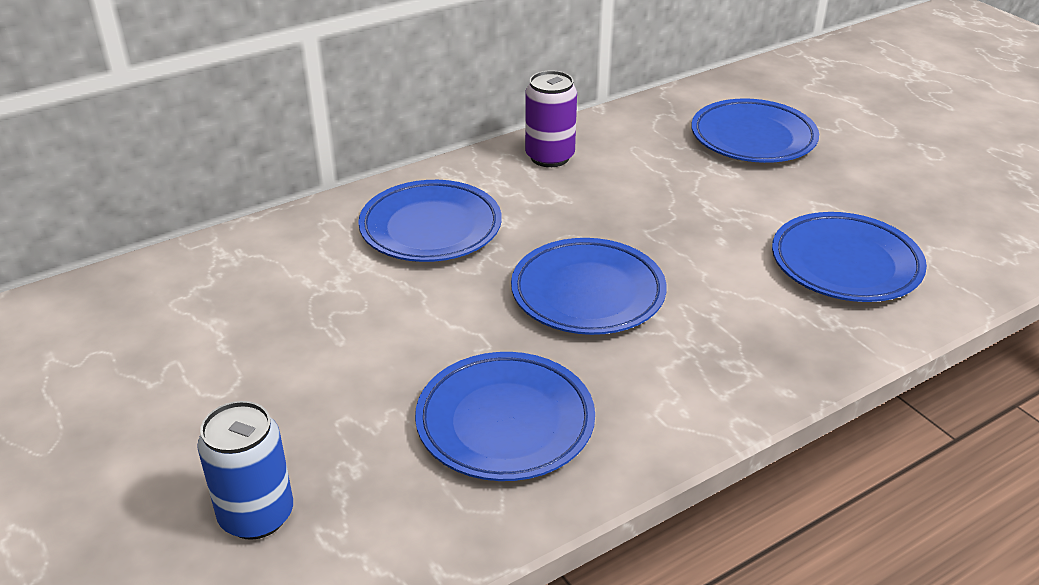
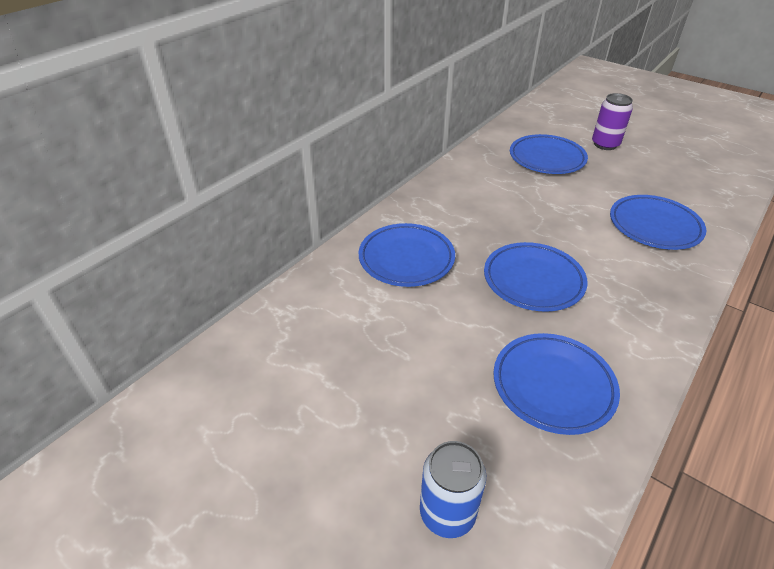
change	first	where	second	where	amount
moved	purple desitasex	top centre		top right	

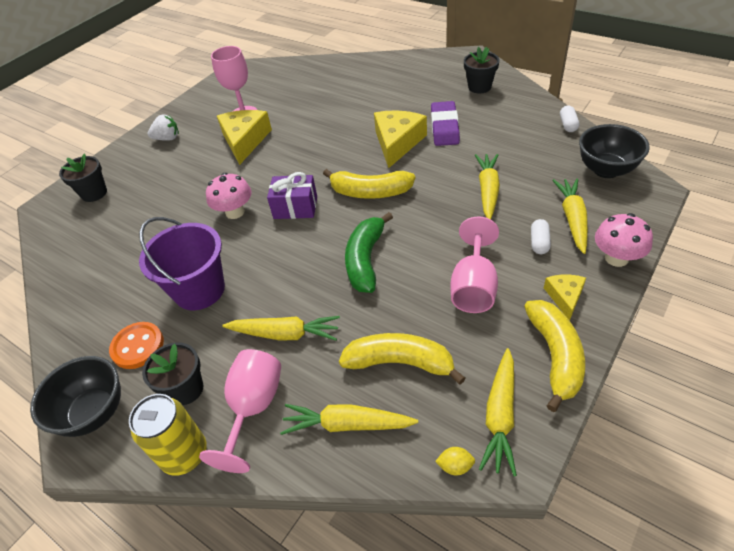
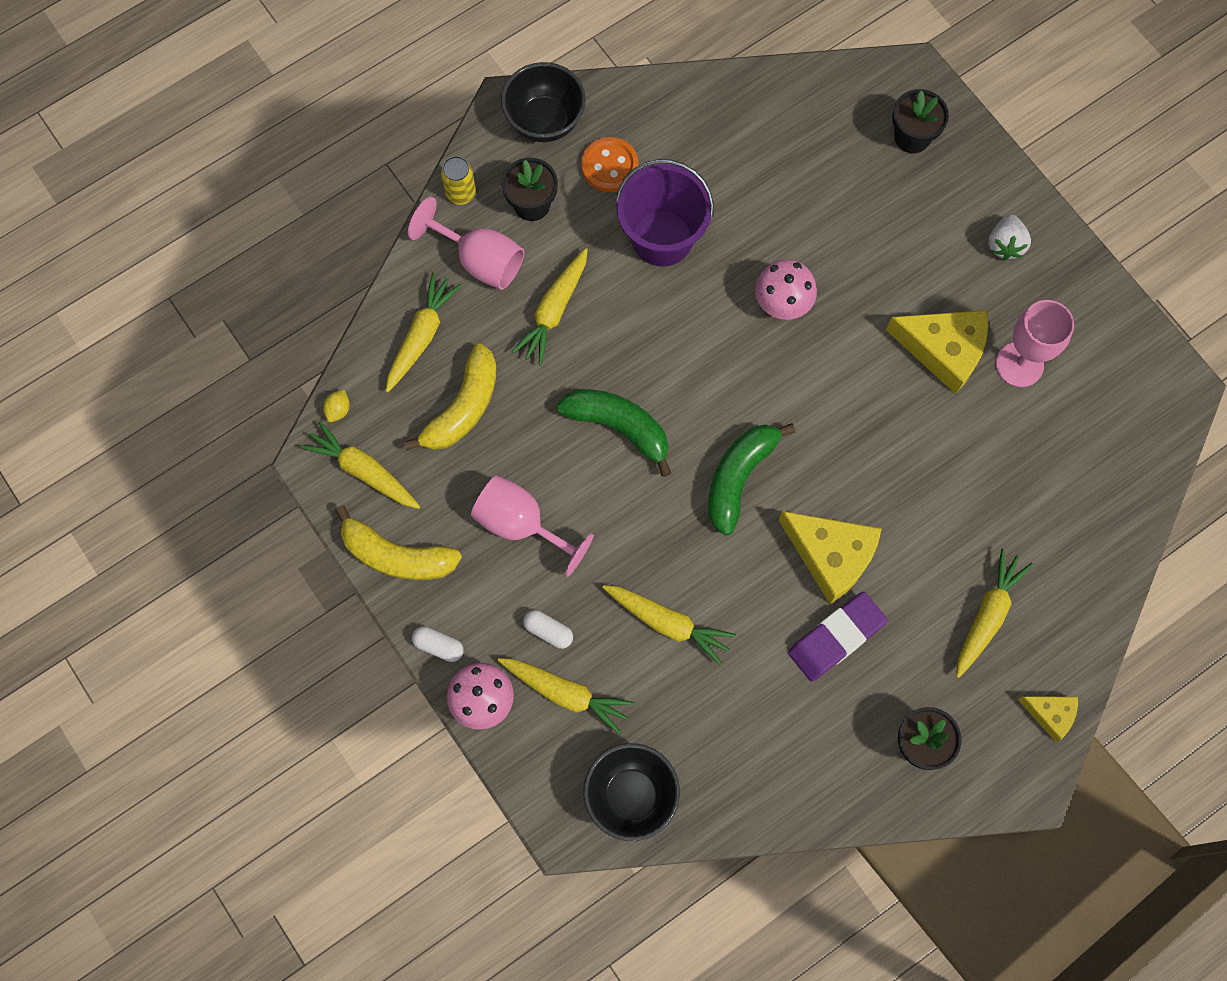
change	first	where	second	where	amount
moved	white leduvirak (2nd from left in the first image)	top right	white leduvirak (1st from left)	centre	
resized	yellow desitasex	bottom left		top centre	x0.65
recoloured	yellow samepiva (1st from left)	centre	green samepiva (2nd from left)	centre	
turned	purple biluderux	top centre		middle right	60 degrees counterclockwise
added			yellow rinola (6th from left)	middle right	
moved	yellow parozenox (3rd from left)	middle right		bottom right	
removed	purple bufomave	centre			

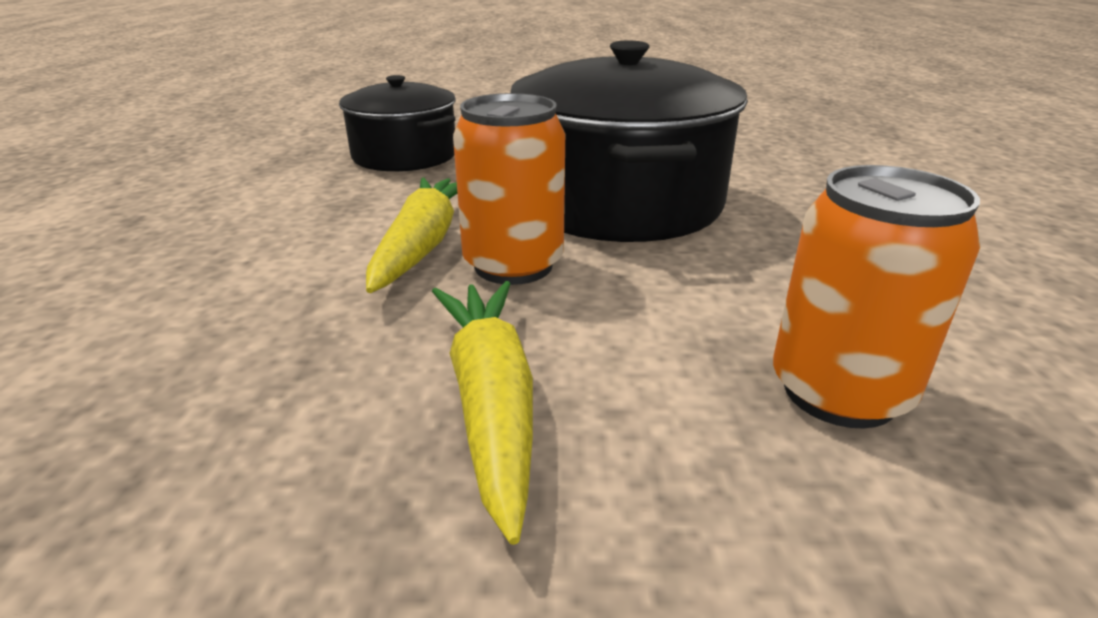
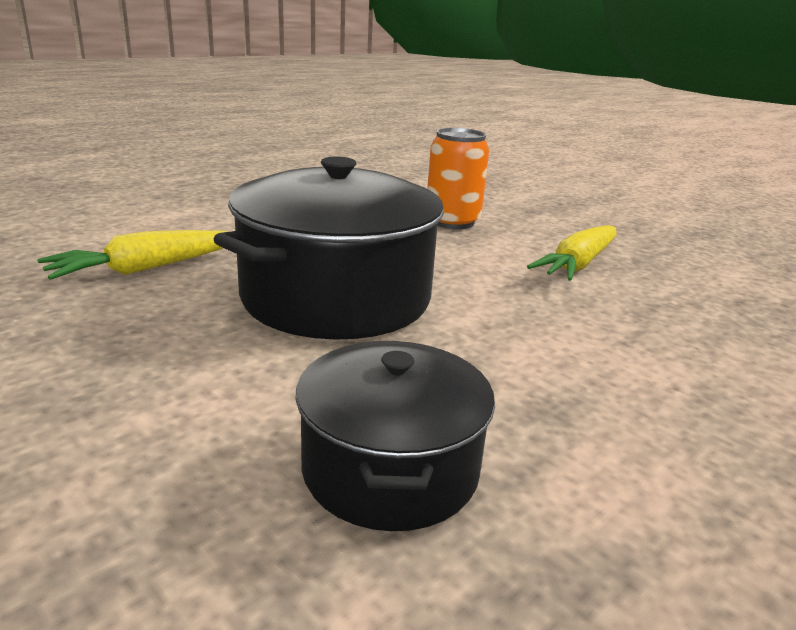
change	first	where	second	where	amount
moved	yellow rinola (1st from left)	centre		middle left	
removed	orange desitasex (1st from left)	top centre			

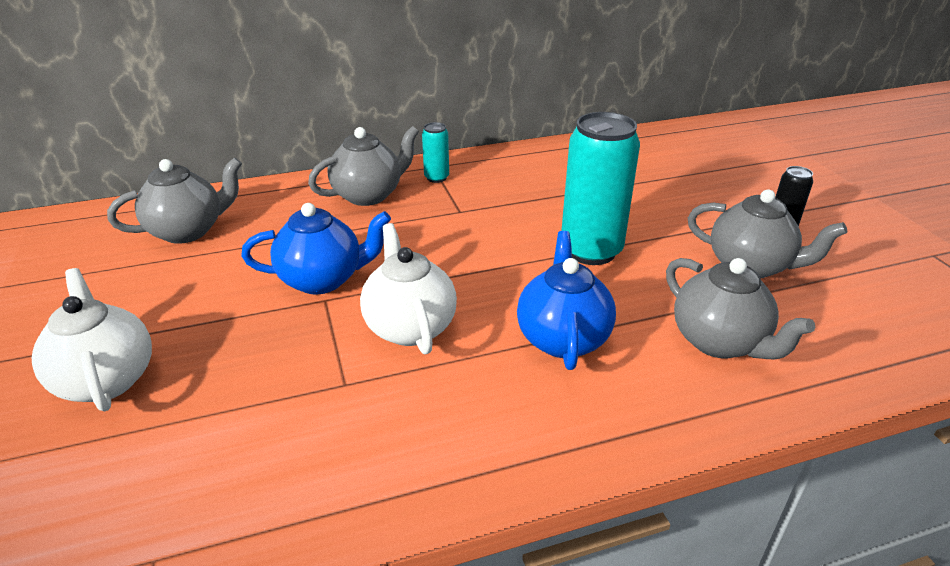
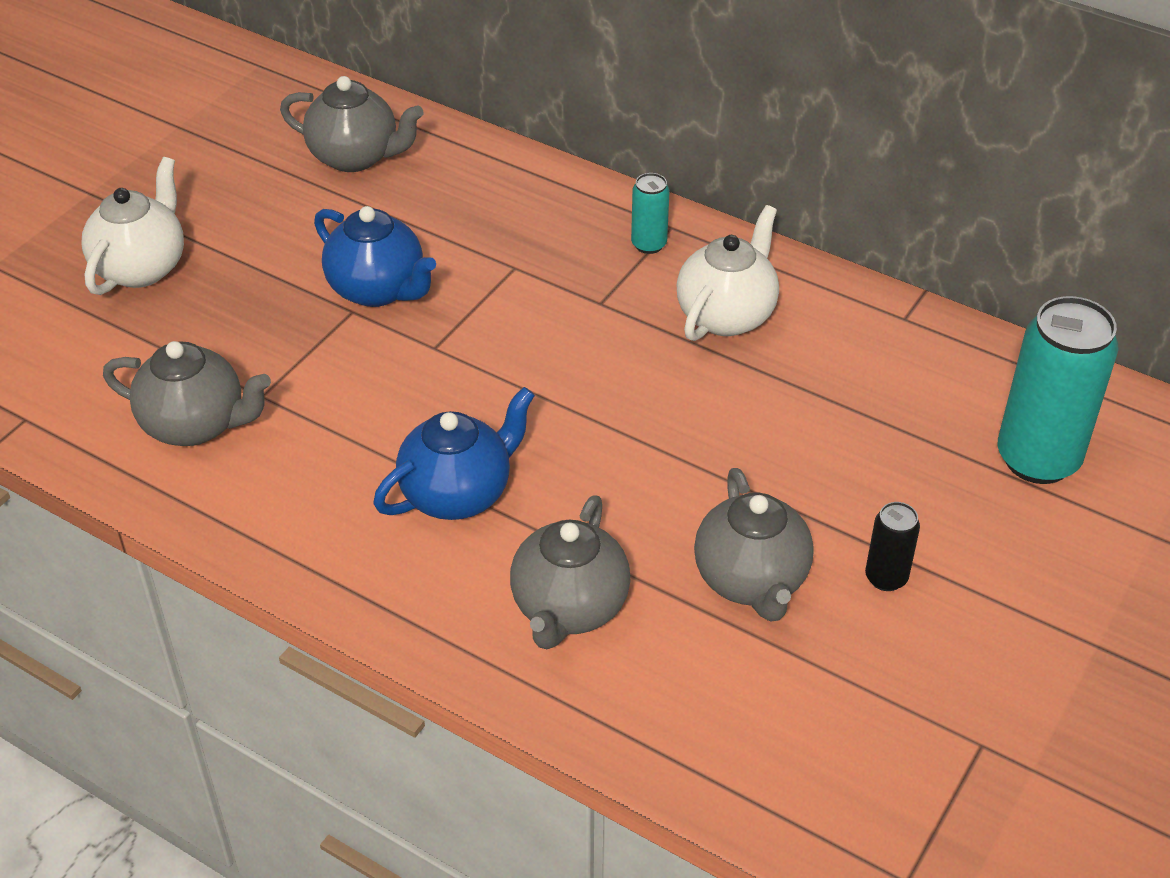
change	first	where	second	where	amount
moved	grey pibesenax (2nd from left in the first image)	top centre	grey pibesenax (1st from left)	middle left	
moved	white pibesenax (2nd from left)	centre		top centre	
moved	turquoise desitasex (2nd from left)	top centre		middle right	

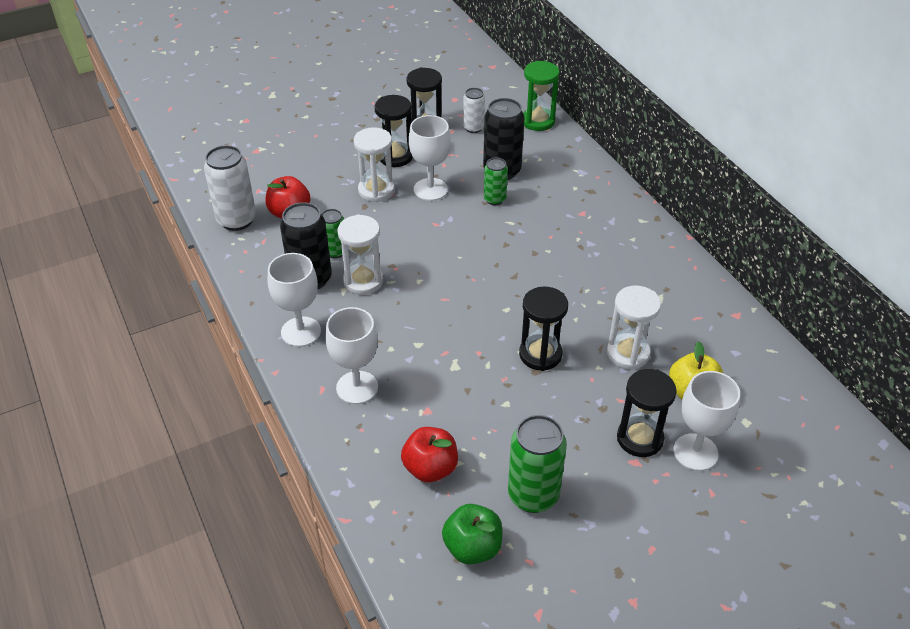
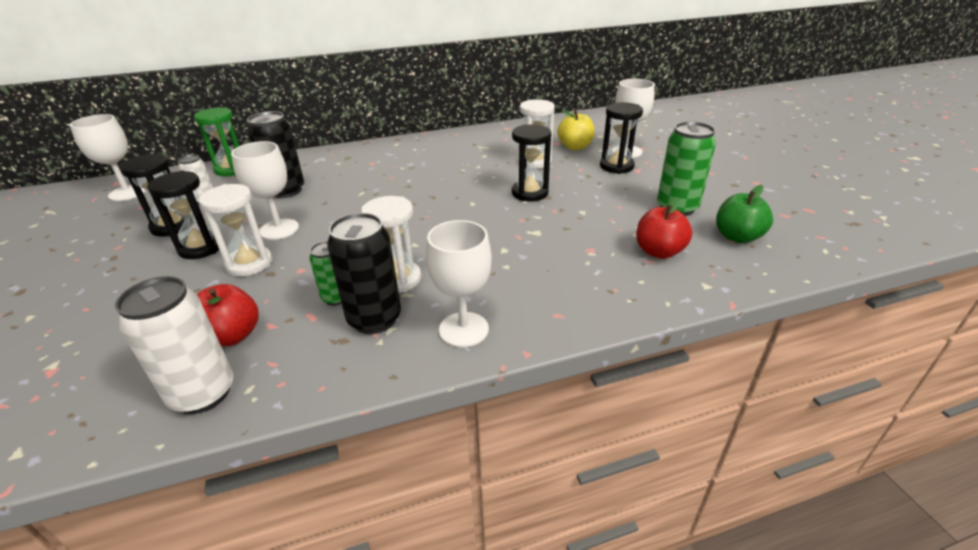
change	first	where	second	where	amount
moved	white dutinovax (2nd from left in the first image)	centre	white dutinovax (1st from left)	top left	
removed	green desitasex (2nd from left)	top centre			

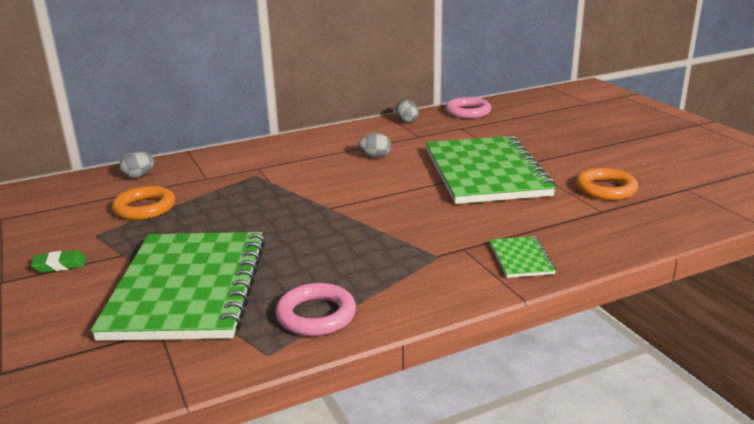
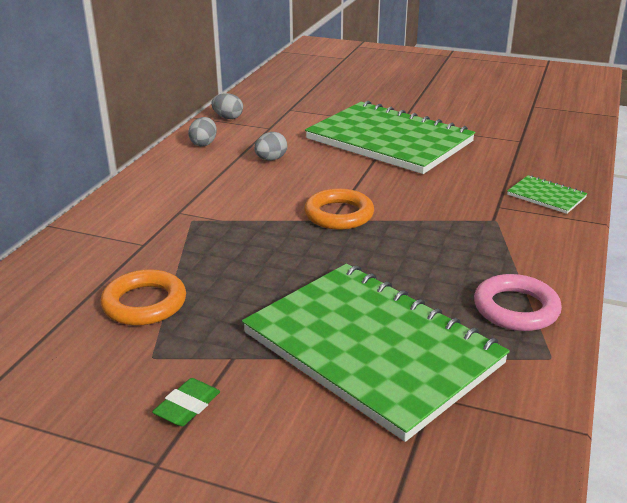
change	first	where	second	where	amount
moved	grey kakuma (1st from left)	middle left		top left	
moved	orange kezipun (2nd from left)	middle right		centre	
removed	pink kezipun (2nd from left)	top centre			

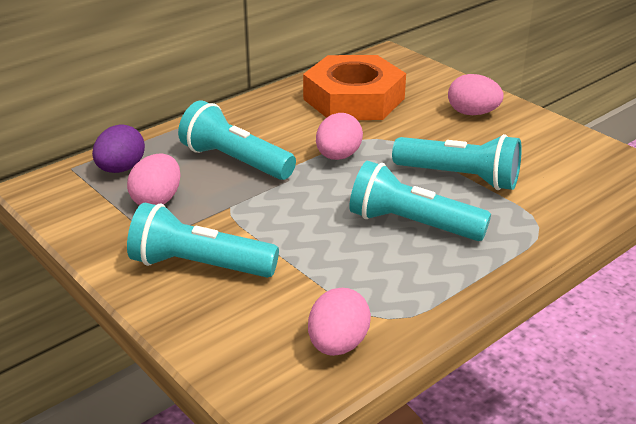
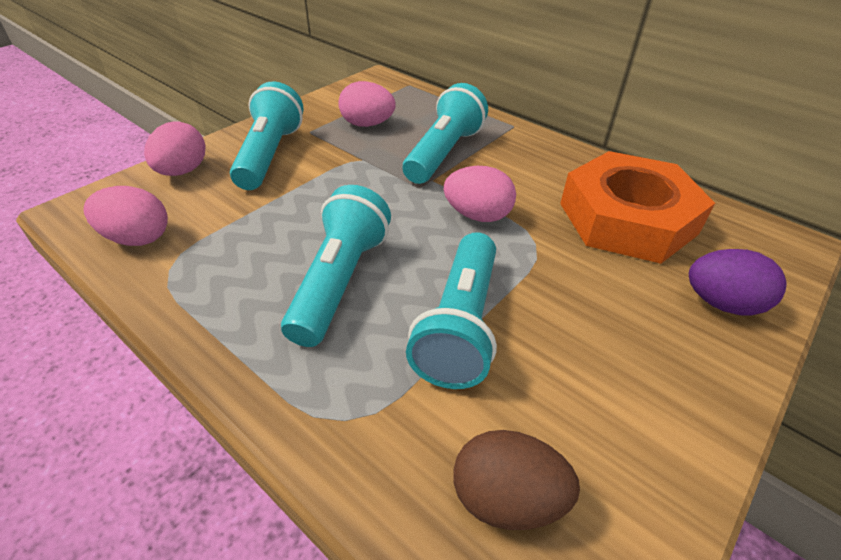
change	first	where	second	where	amount
moved	pink kakuma (4th from left in the first image)	top right	pink kakuma (2nd from left)	top left	
added			brown kakuma	bottom centre	
moved	purple kakuma	middle left		middle right	

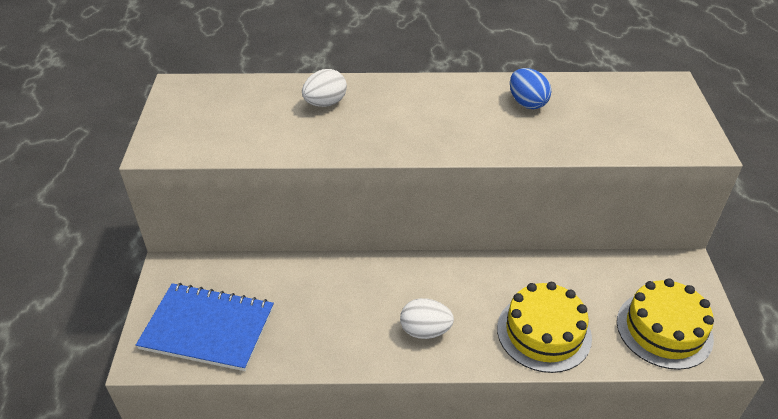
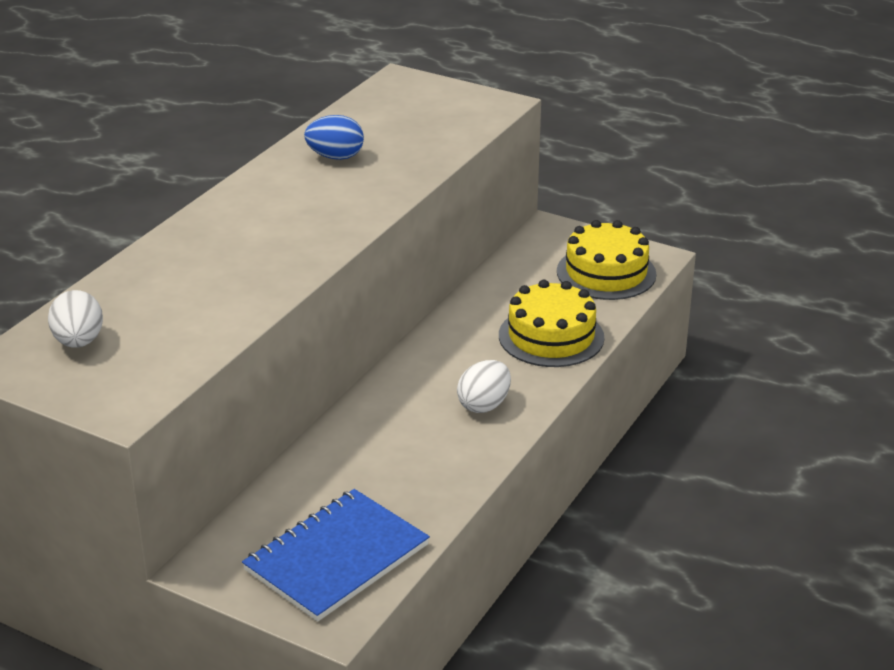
change	first	where	second	where	amount
moved	white kakuma (1st from left)	top centre		middle left	

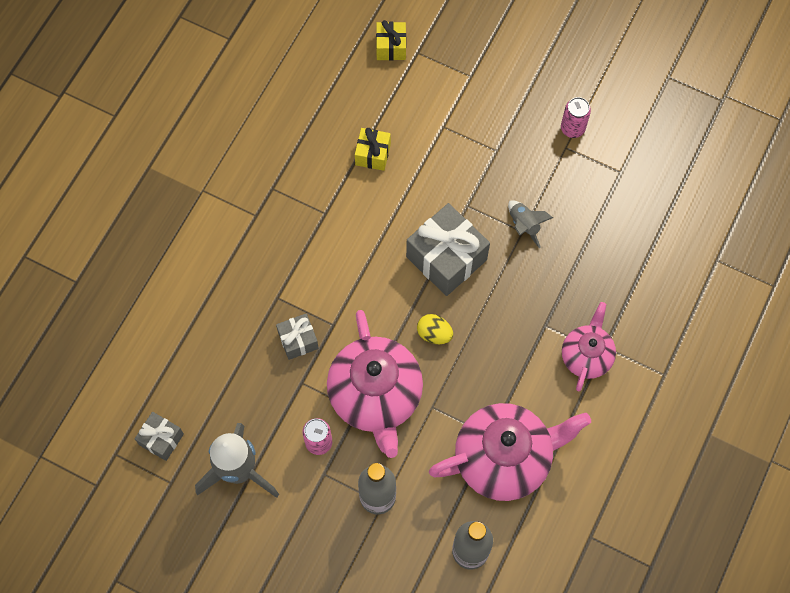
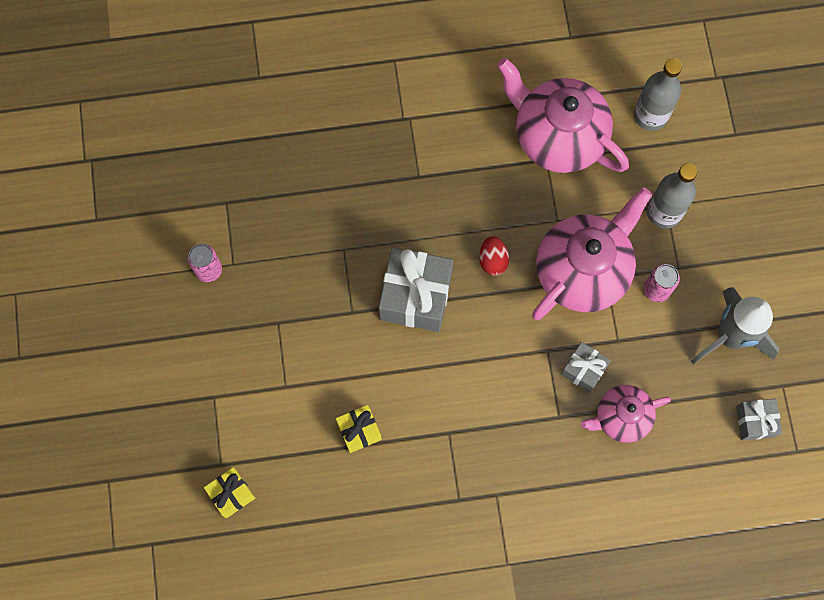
change	first	where	second	where	amount
recoloured	yellow kakuma	centre	red kakuma	centre	
moved	pink pibesenax (3rd from left)	middle right		bottom right	
removed	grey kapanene (2nd from left)	middle right			

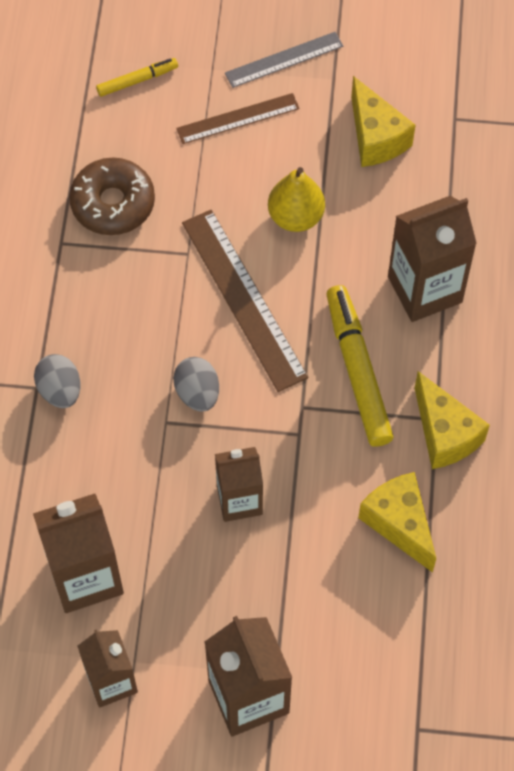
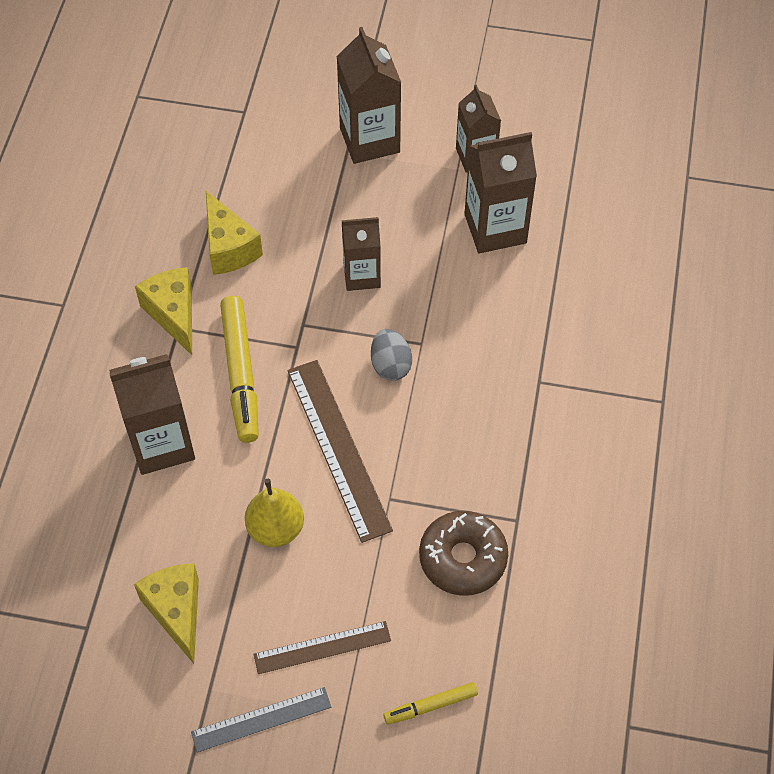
change	first	where	second	where	amount
removed	grey kakuma (1st from left)	middle left			

